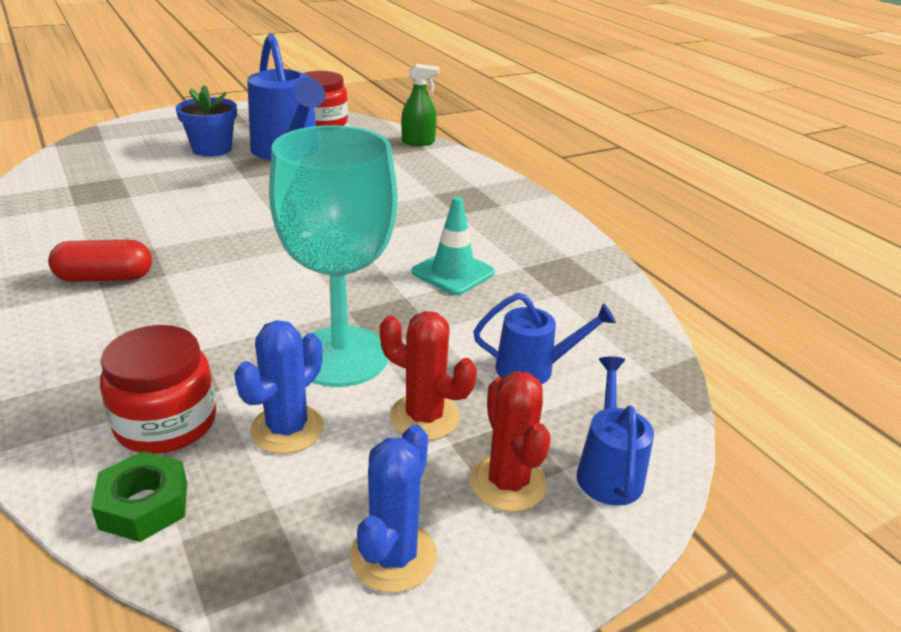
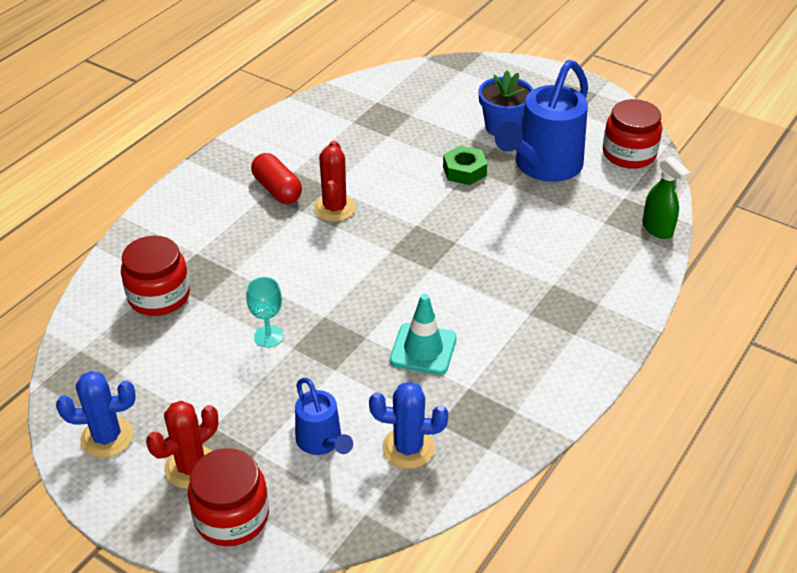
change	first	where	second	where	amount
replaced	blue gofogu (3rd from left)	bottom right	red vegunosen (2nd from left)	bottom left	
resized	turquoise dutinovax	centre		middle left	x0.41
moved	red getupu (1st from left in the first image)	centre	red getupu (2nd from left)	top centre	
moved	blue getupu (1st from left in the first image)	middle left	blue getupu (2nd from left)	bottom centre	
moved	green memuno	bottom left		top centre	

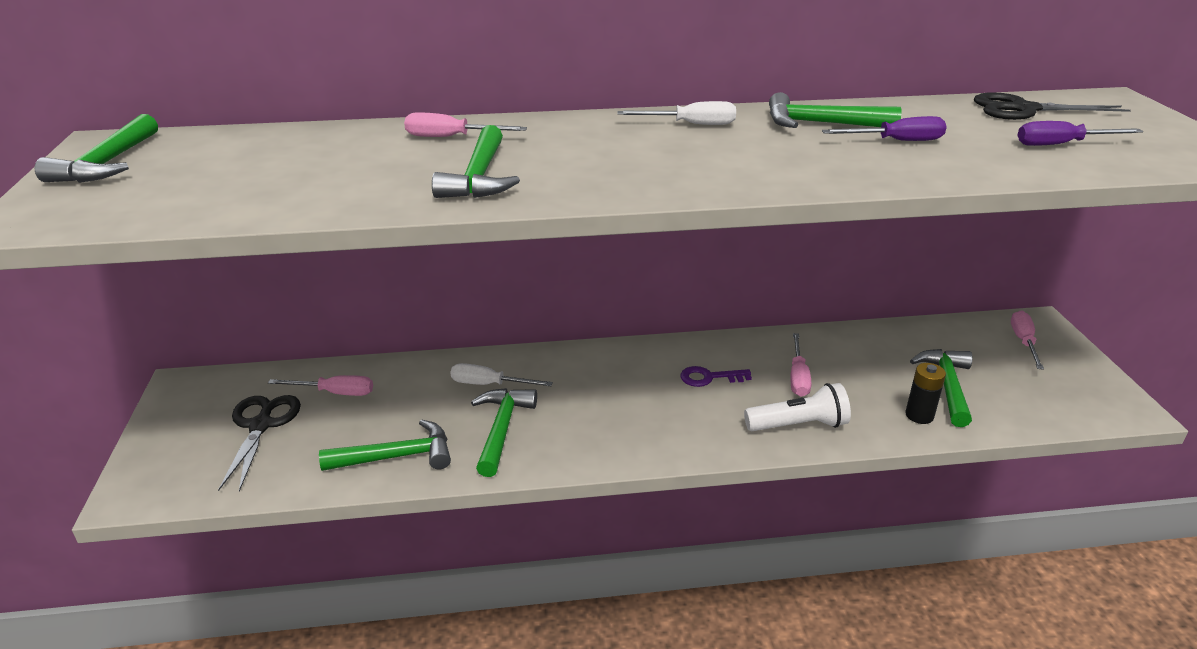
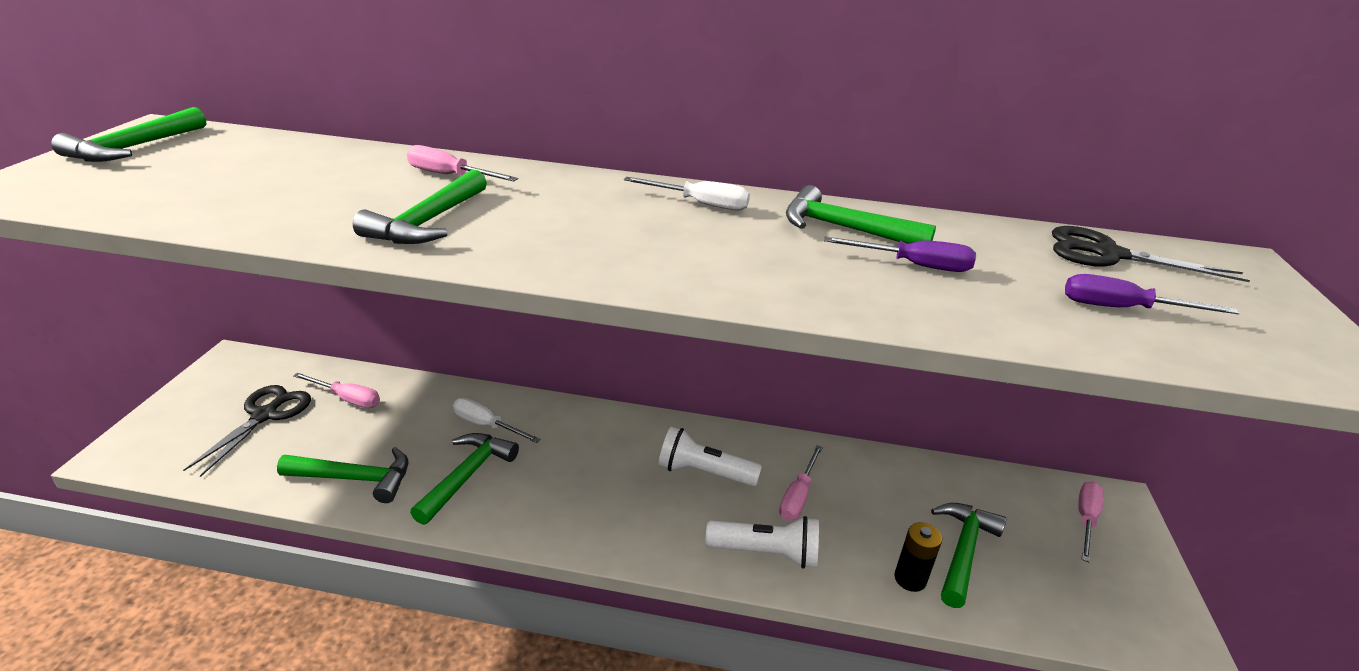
change	first	where	second	where	amount
replaced	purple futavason	centre	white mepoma (1st from left)	bottom centre	

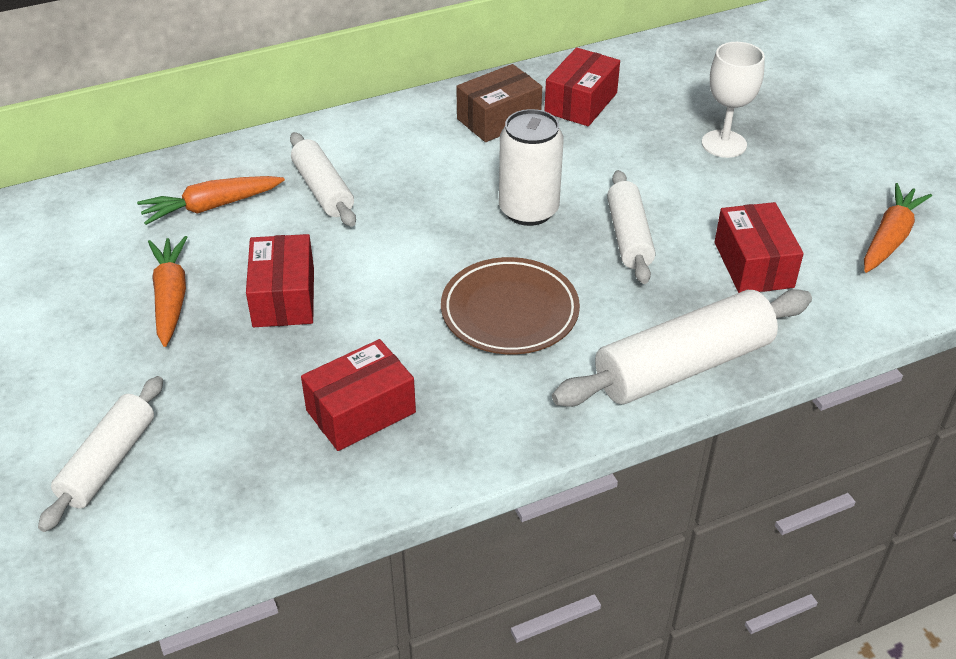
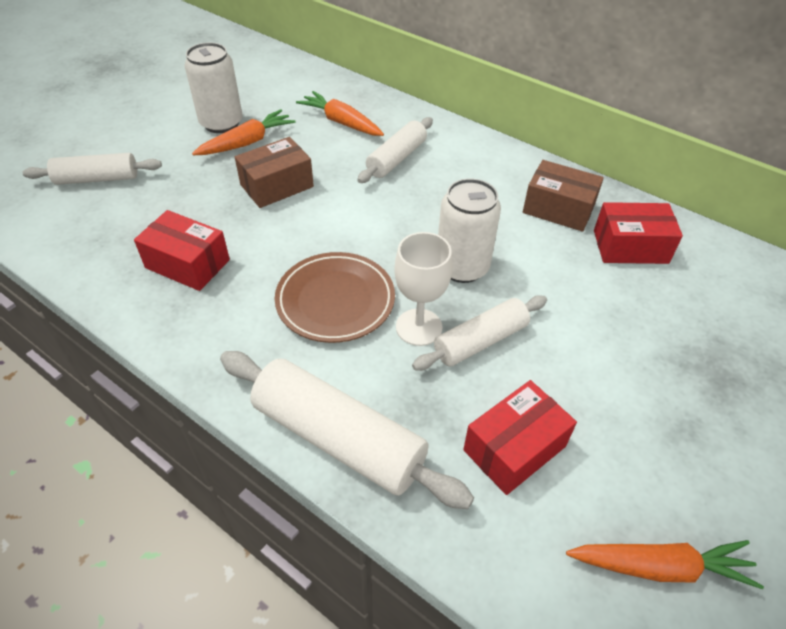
change	first	where	second	where	amount
added			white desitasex (1st from left)	top left	
recoloured	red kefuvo (1st from left)	middle left	brown kefuvo (1st from left)	top centre	
moved	white dutinovax	top right		centre	

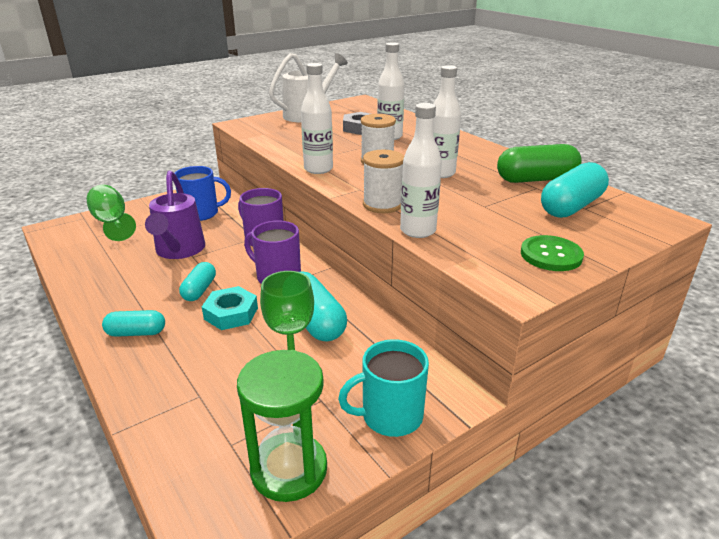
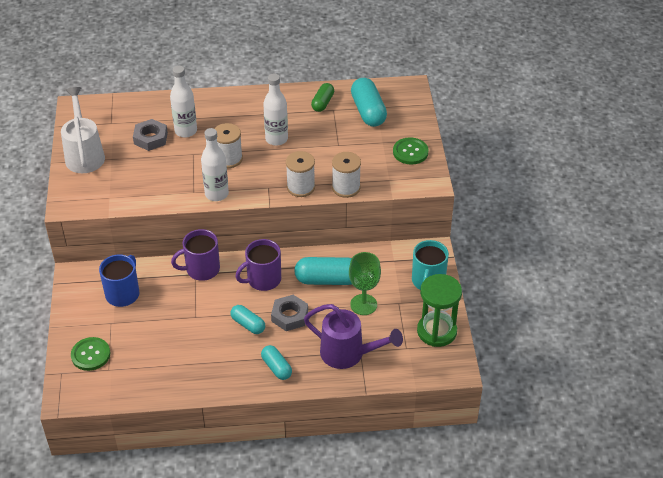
change	first	where	second	where	amount
replaced	green dutinovax (1st from left)	middle left	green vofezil (1st from left)	bottom left	
turned	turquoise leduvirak (1st from left in the first image)	middle left	turquoise leduvirak (2nd from left)	bottom centre	60 degrees counterclockwise
recoloured	turquoise memuno	middle left	grey memuno (2nd from left)	centre	
moved	purple gofogu	middle left		bottom centre	
resized	green leduvirak	top right		top centre	x0.60
replaced	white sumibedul (3rd from left)	top centre	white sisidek (3rd from left)	centre	

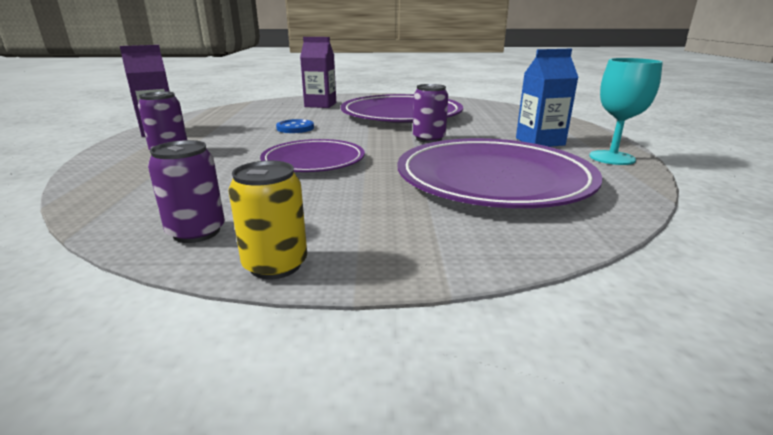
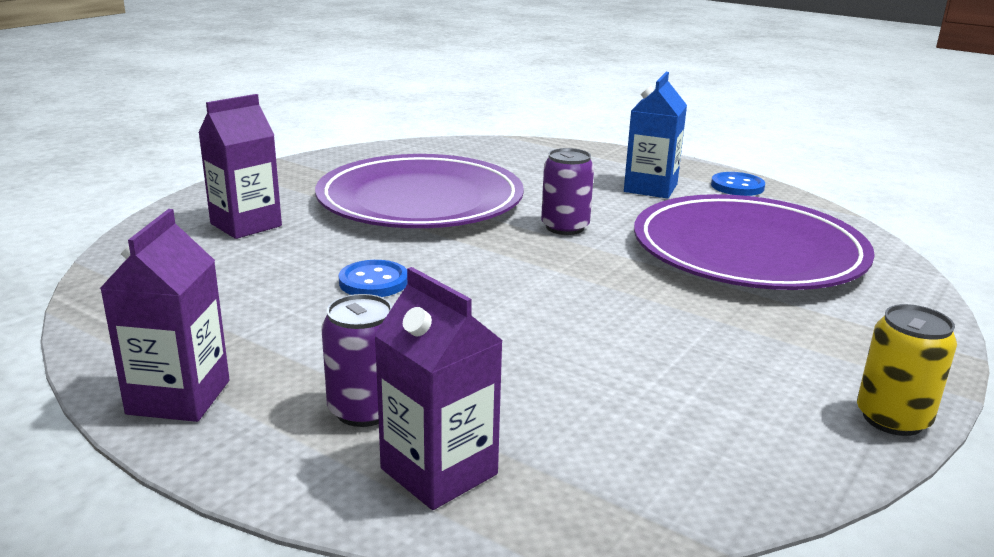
change	first	where	second	where	amount
added			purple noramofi (3rd from left)	bottom centre	
replaced	turquoise dutinovax	top right	blue vofezil (2nd from left)	top right	
removed	purple desitasex (2nd from left)	middle left			
removed	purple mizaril (1st from left)	centre			

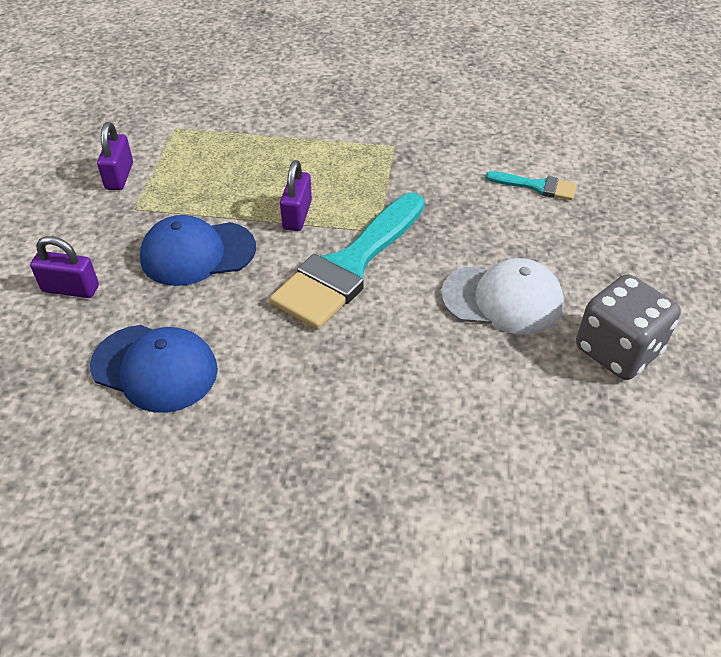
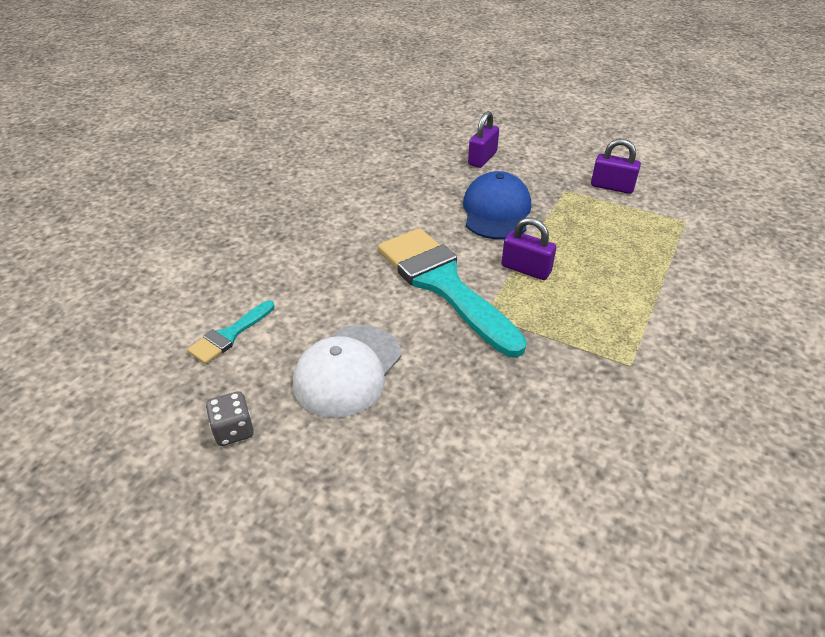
change	first	where	second	where	amount
moved	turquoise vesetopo (2nd from left in the first image)	top right	turquoise vesetopo (1st from left)	middle left	
resized	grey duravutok	middle right		middle left	x0.51
removed	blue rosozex (1st from left)	middle left			

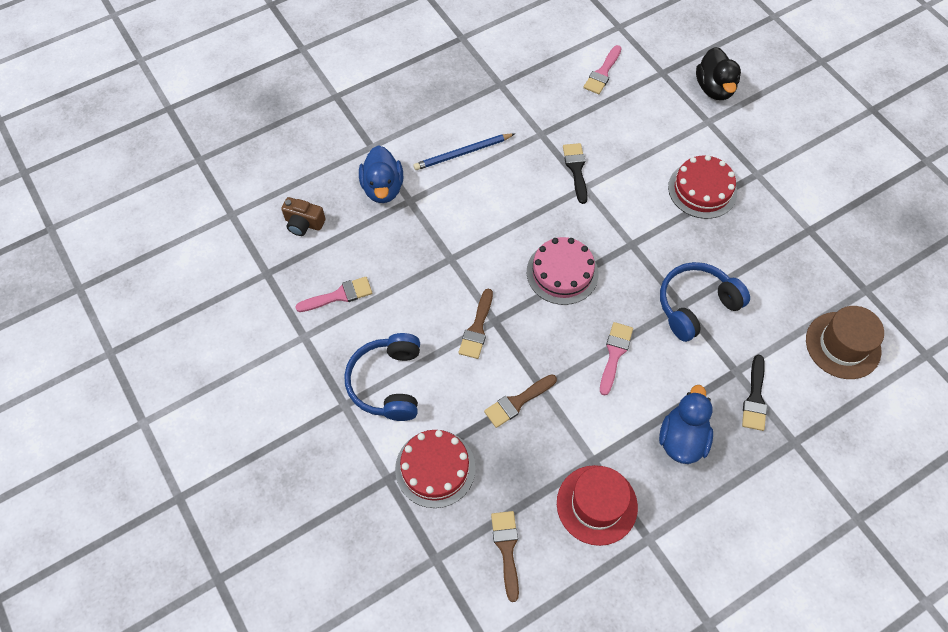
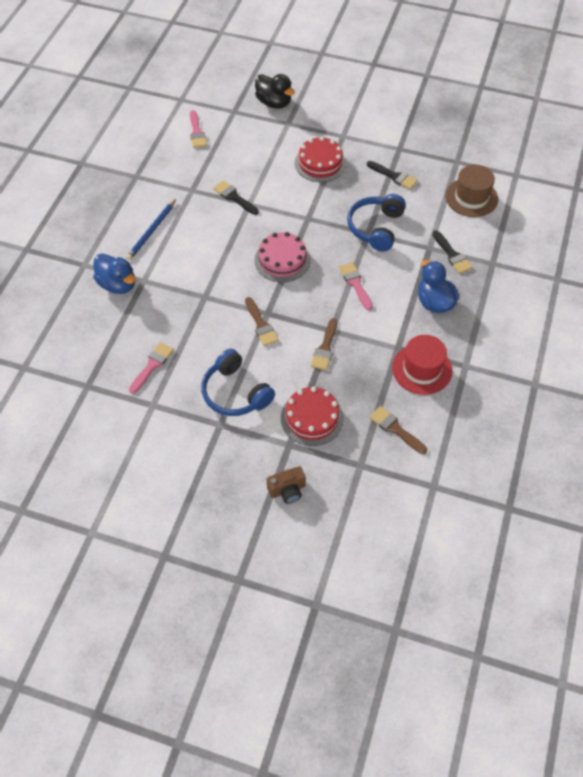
change	first	where	second	where	amount
moved	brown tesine	middle left		centre	
added			black vesetopo (2nd from left)	top right	

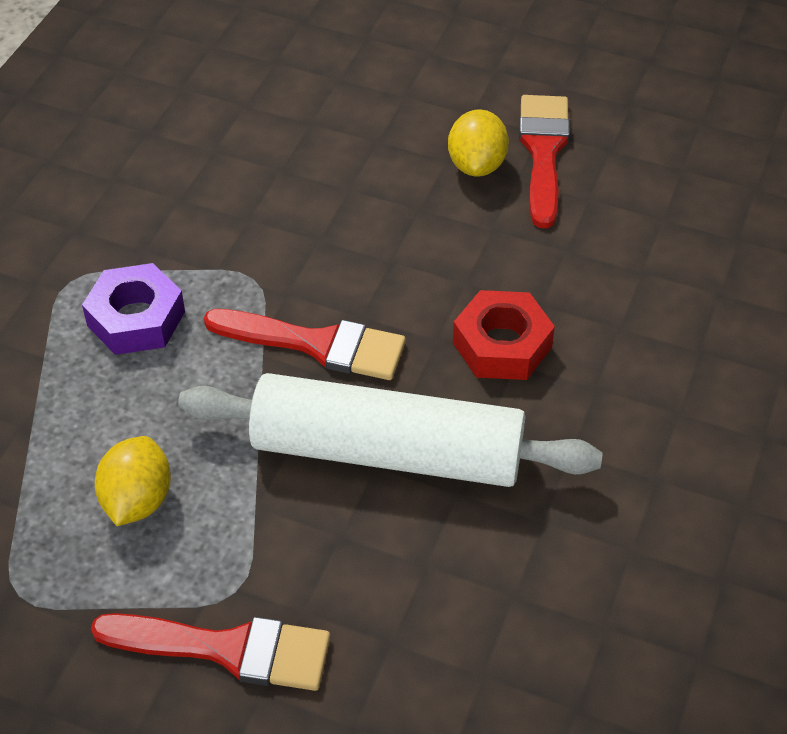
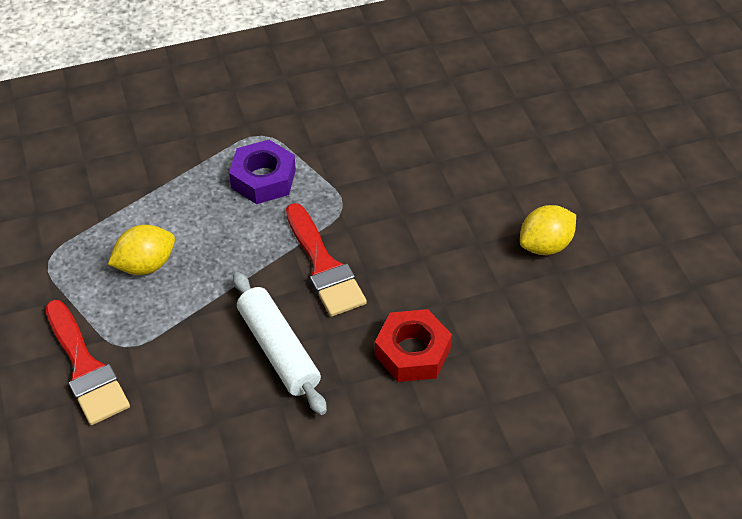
change	first	where	second	where	amount
resized	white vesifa	centre		centre	x0.63
removed	red vesetopo (3rd from left)	top right			

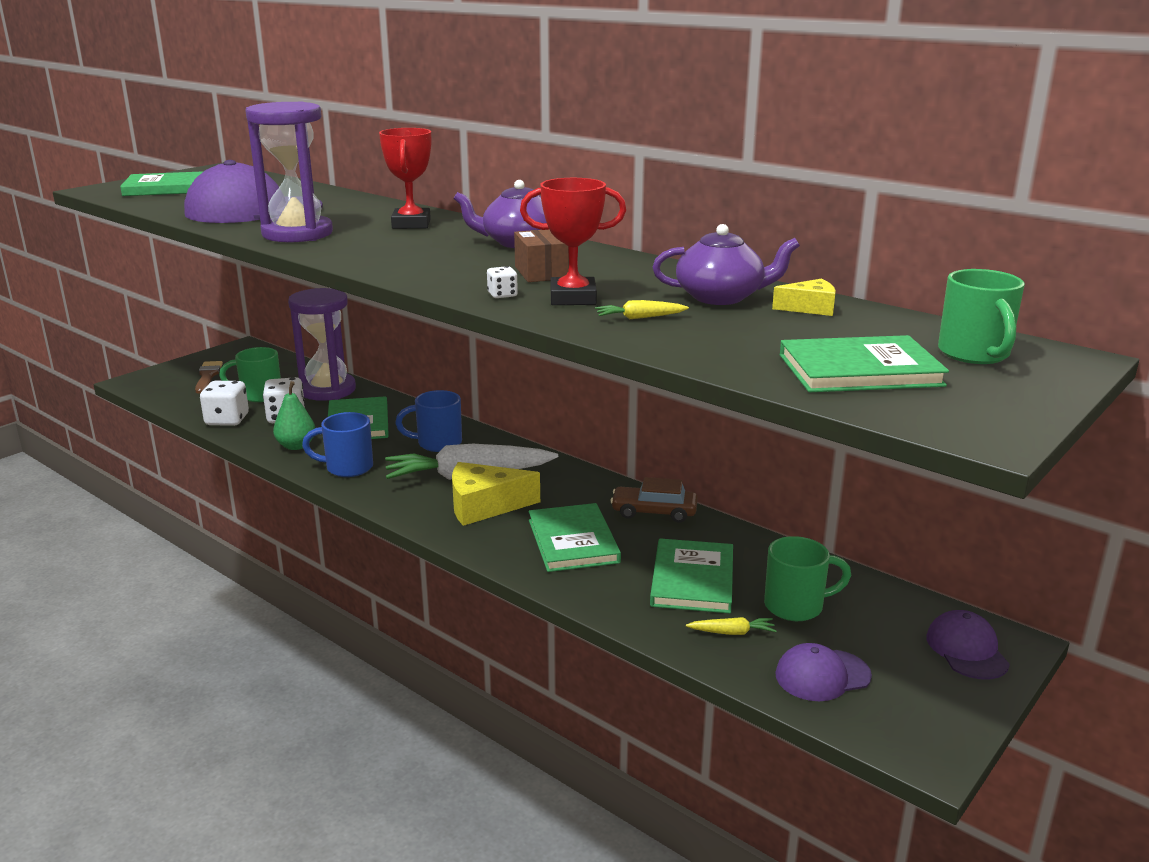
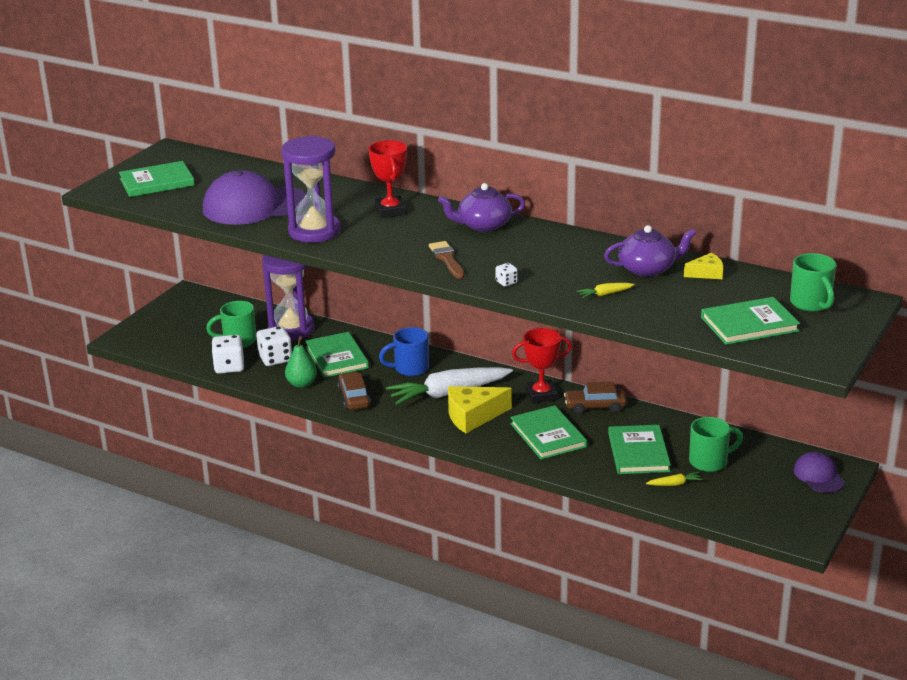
change	first	where	second	where	amount
replaced	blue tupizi (1st from left)	middle left	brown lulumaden (1st from left)	centre	
moved	brown vesetopo	middle left		centre	
moved	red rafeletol (2nd from left)	top centre		centre	
removed	brown kefuvo	top centre			
removed	purple rosozex (2nd from left)	bottom right			

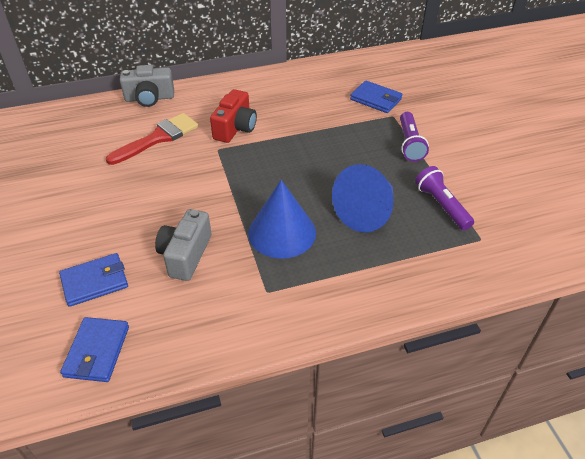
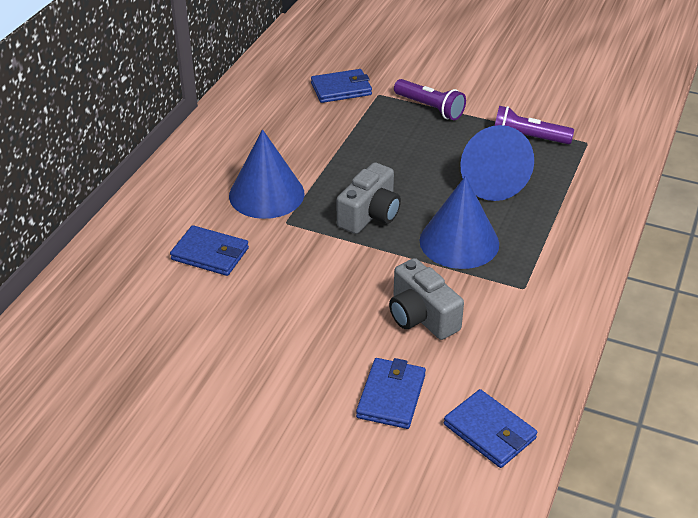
change	first	where	second	where	amount
replaced	red vesetopo	top left	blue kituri (1st from left)	middle left	
replaced	red tesine	top centre	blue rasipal (1st from left)	centre	
moved	grey tesine (1st from left)	top left		centre	

